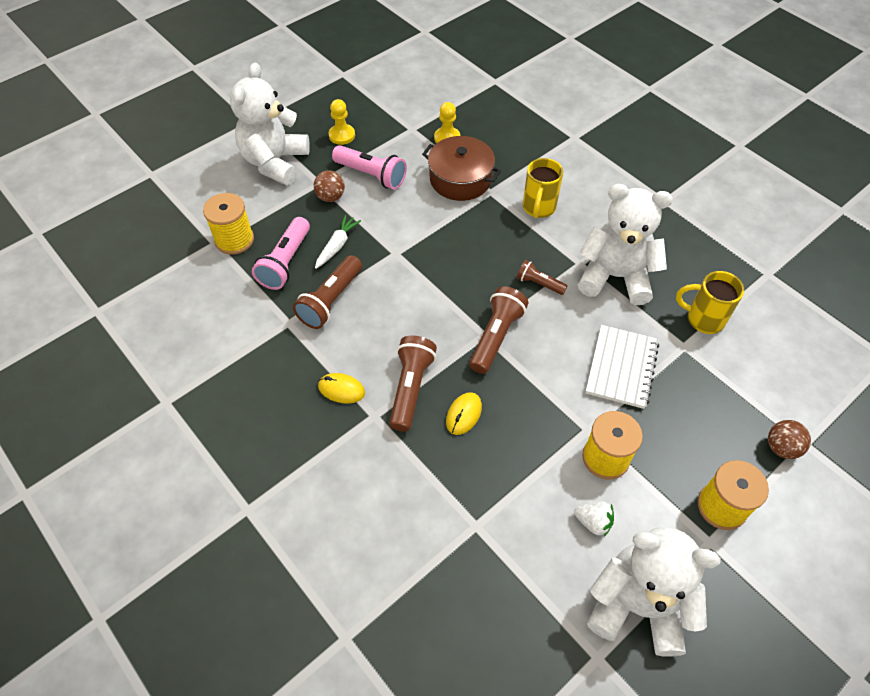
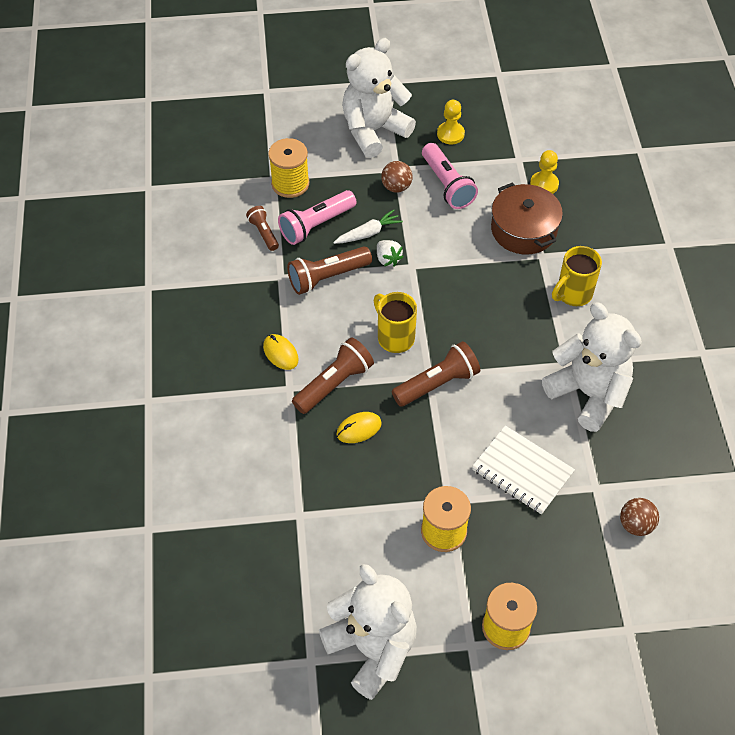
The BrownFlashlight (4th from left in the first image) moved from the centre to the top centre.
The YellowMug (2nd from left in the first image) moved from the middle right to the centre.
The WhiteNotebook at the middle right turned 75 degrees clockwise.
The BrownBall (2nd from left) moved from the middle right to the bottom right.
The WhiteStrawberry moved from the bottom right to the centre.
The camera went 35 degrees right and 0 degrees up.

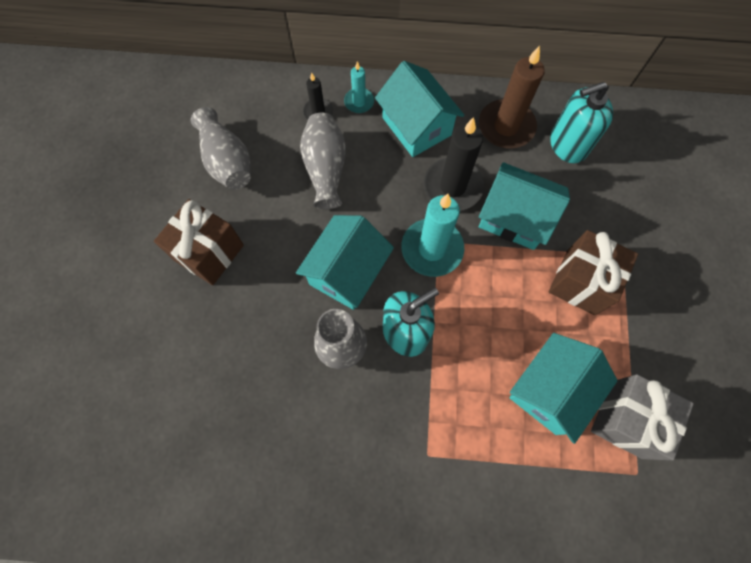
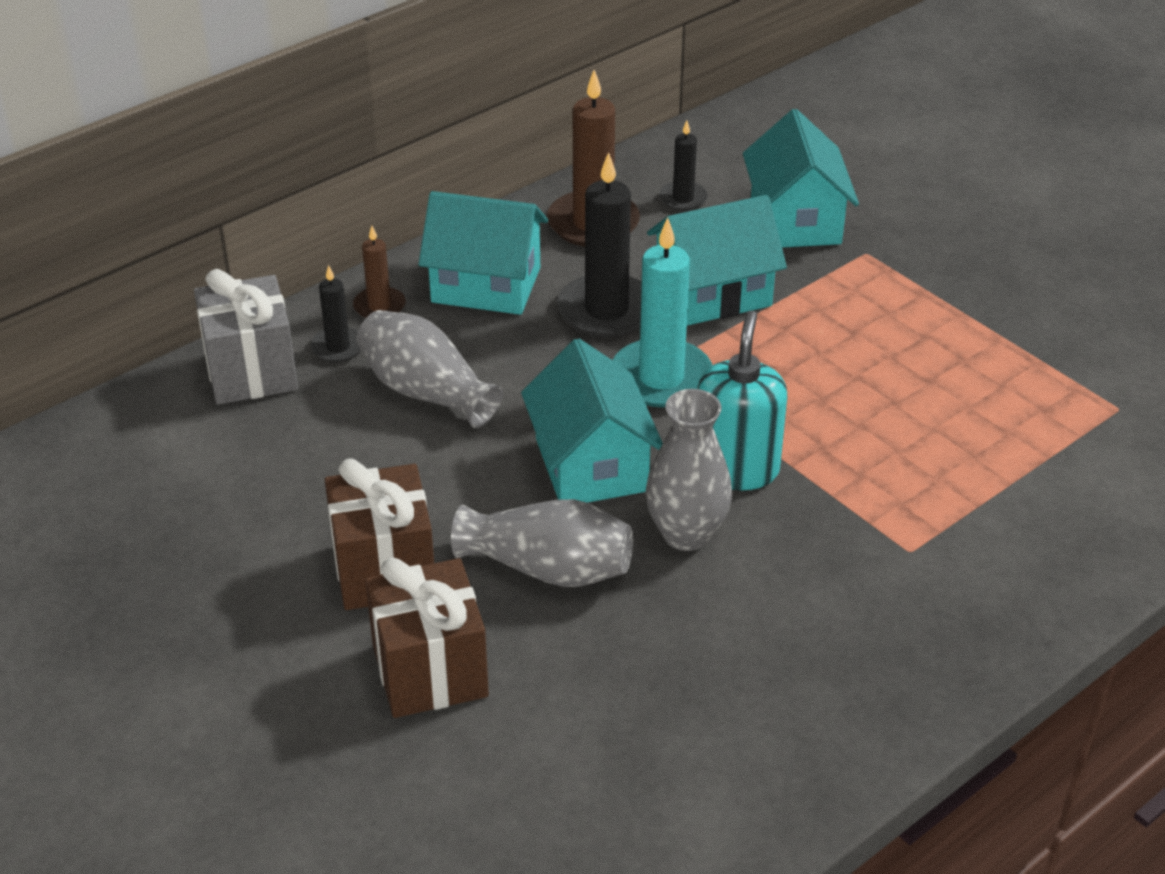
The TurquoiseCandle (1st from left) at the top centre became the BrownCandle (1st from left) at the top left.
The TurquoiseSoapDispenser (2nd from left) at the top right was replaced by the BlackCandle (3rd from left) at the top centre.
The GreyVase (1st from left in the first image) moved from the top left to the centre.
The BrownGift (2nd from left) moved from the middle right to the bottom centre.
The TurquoiseHouse (4th from left) moved from the bottom right to the top right.
The GreyGift moved from the bottom right to the middle left.
The camera went 45 degrees left and 30 degrees down.

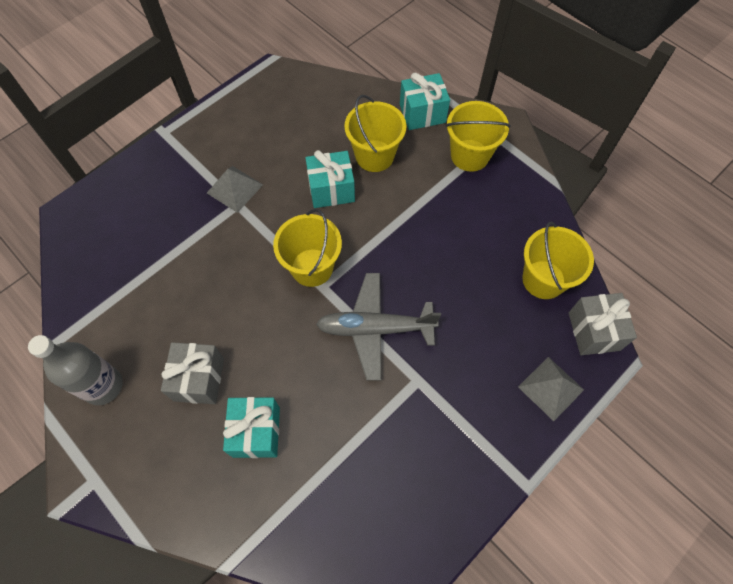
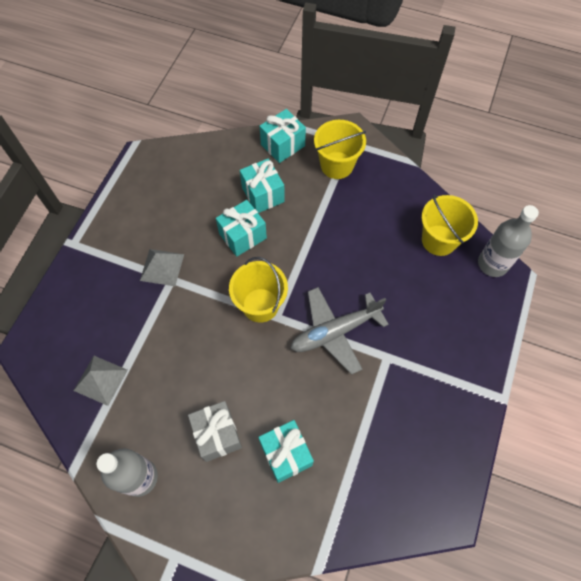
The YellowBucket (2nd from left) at the top centre was replaced by the TurquoiseGift (2nd from left) at the top centre.
The GreyGift (2nd from left) at the middle right was replaced by the GreyBottle (2nd from left) at the middle right.
The GreyPyramid (2nd from left in the first image) moved from the middle right to the middle left.
The camera went 25 degrees left and 0 degrees up.

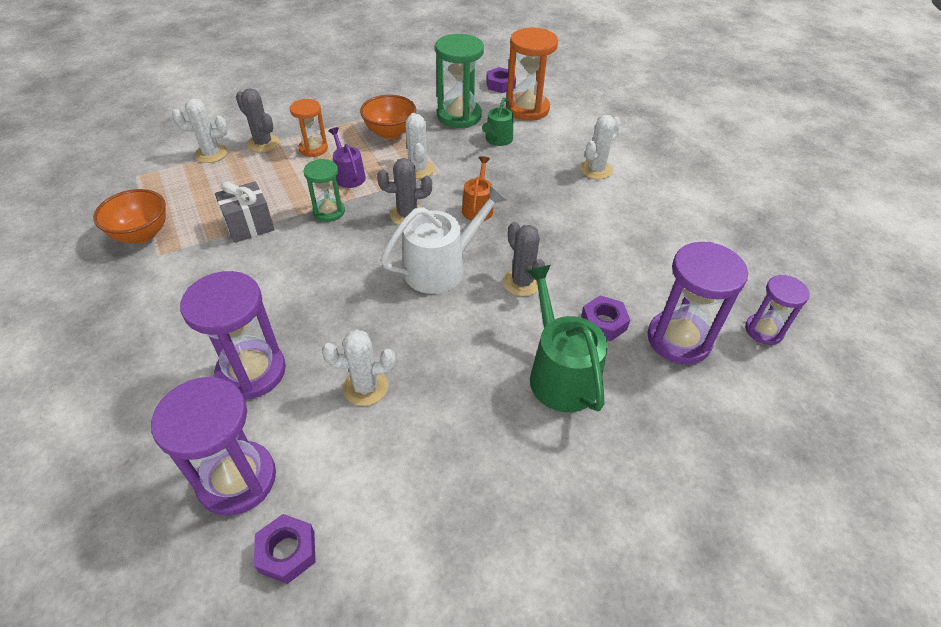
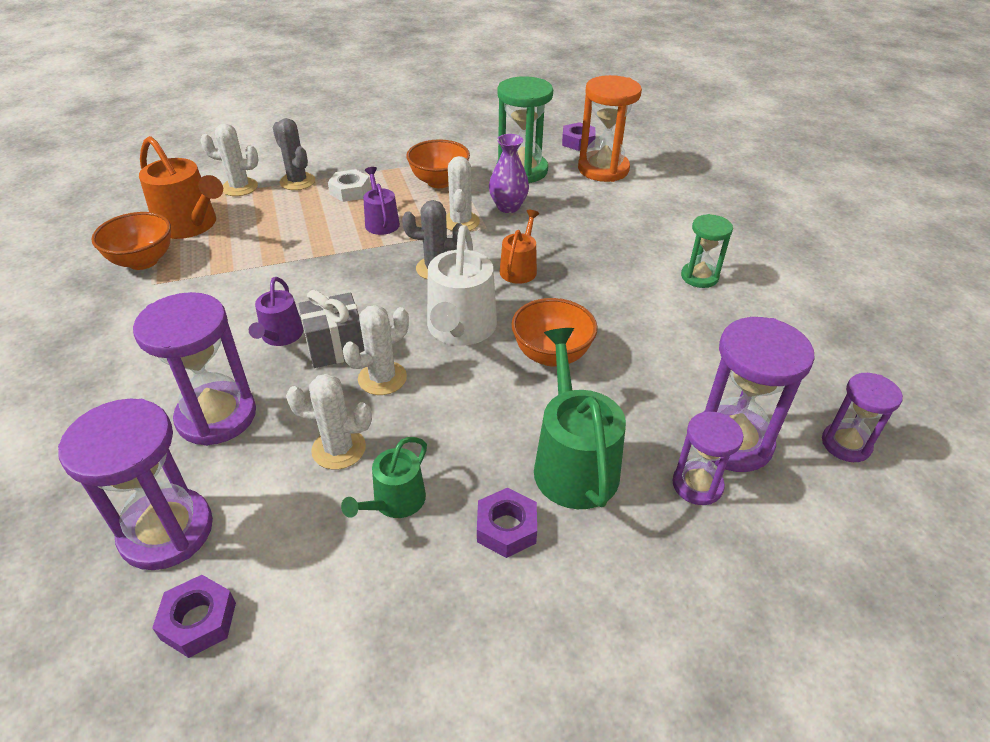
The GreenWateringCan (1st from left) moved from the top centre to the centre.
The OrangeHourglass (1st from left) at the top left was replaced by the WhiteNut at the top centre.
The WhiteCactus (4th from left in the first image) moved from the top centre to the centre.
The GreenHourglass (1st from left in the first image) moved from the top centre to the middle right.
The GreyGift moved from the middle left to the centre.
The WhiteWateringCan at the centre turned 120 degrees clockwise.
The GreyCactus (3rd from left) at the centre was replaced by the OrangeBowl (3rd from left) at the centre.
The PurpleNut (3rd from left in the first image) moved from the centre to the bottom centre.
The PurpleVase at the top centre appeared.
The OrangeWateringCan (1st from left) at the top left appeared.
The PurpleWateringCan (1st from left) at the middle left appeared.
The PurpleHourglass (3rd from left) at the middle right appeared.
The camera went 10 degrees right and 5 degrees down.

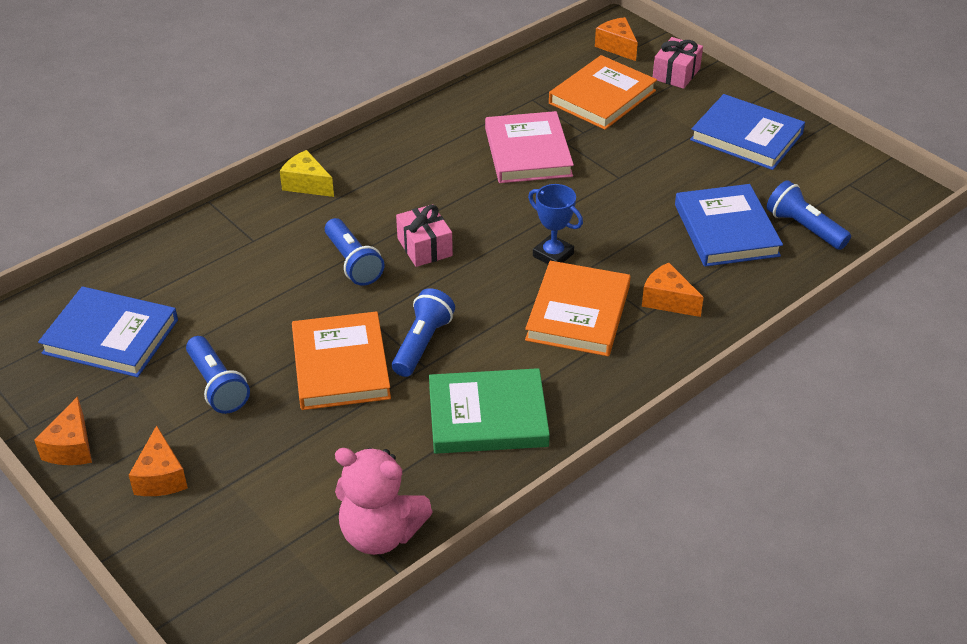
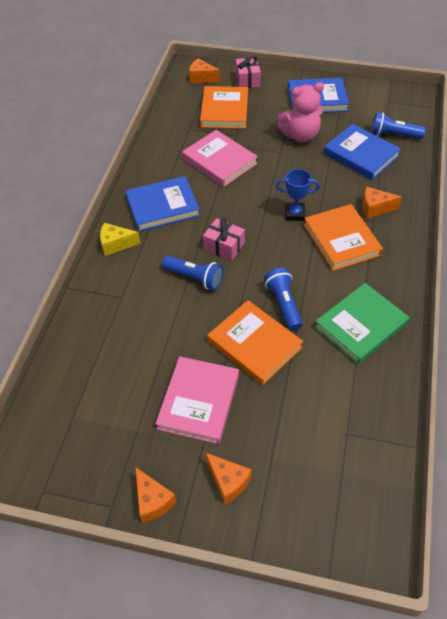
The BlueBook (1st from left) moved from the middle left to the top centre.
The BlueFlashlight (1st from left) at the middle left was replaced by the PinkBook (1st from left) at the centre.
The PinkTeddyBear moved from the bottom centre to the top right.
The camera went 35 degrees left and 10 degrees up.

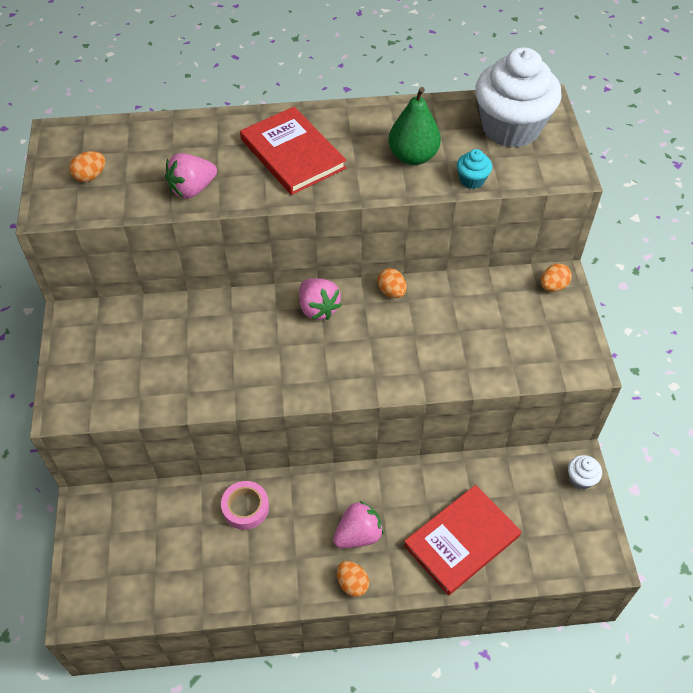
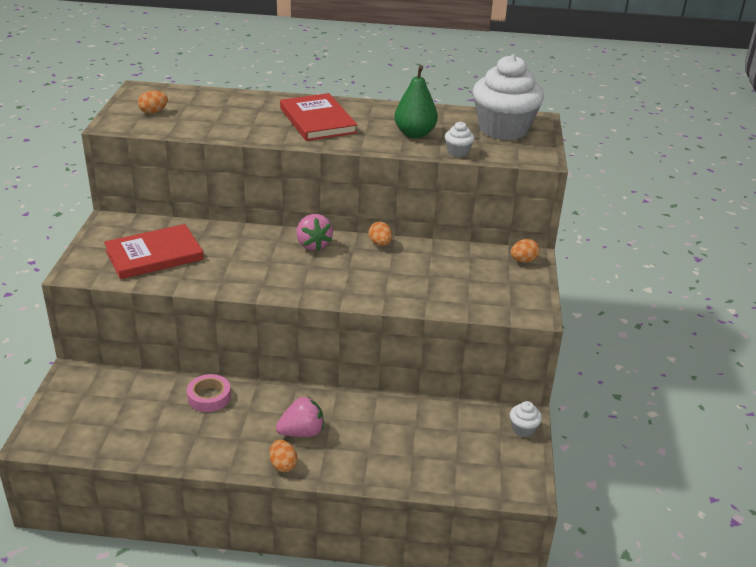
The TurquoiseCupcake at the top right became the WhiteCupcake (1st from left) at the top centre.
The PinkStrawberry (1st from left) at the top left disappeared.
The RedBook (2nd from left in the first image) moved from the bottom right to the middle left.
The camera went 10 degrees right and 20 degrees down.

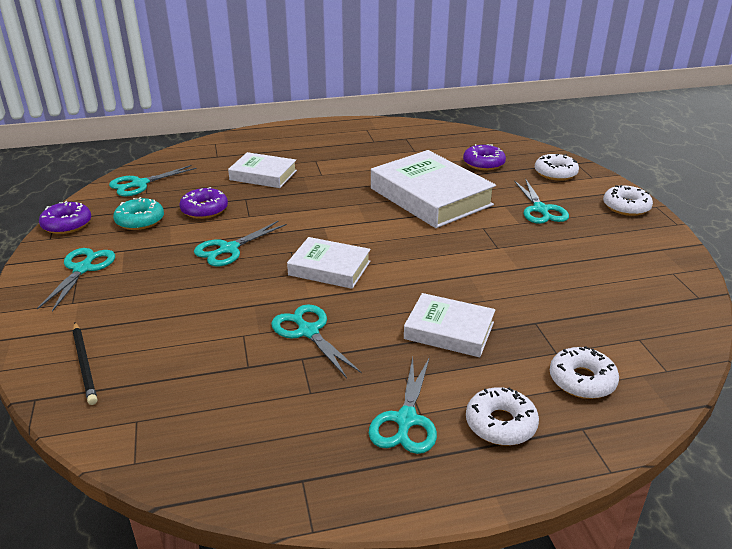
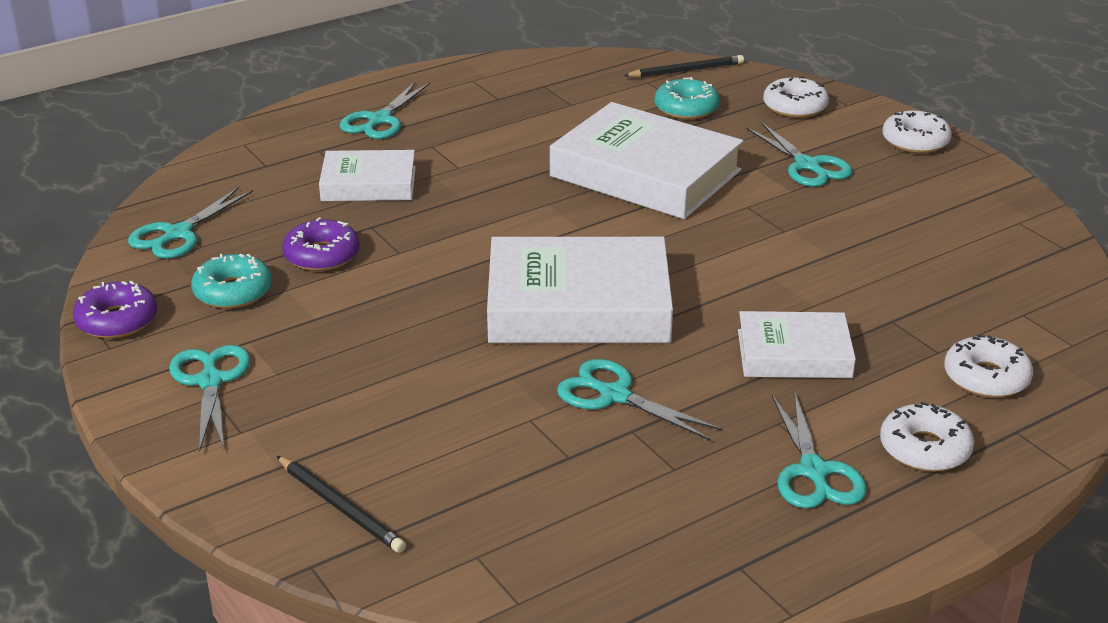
The PurpleDonut (3rd from left) at the top centre became the TurquoiseDonut (2nd from left) at the top centre.
The TurquoiseScissors (3rd from left) moved from the middle left to the top centre.
The WhiteBook (2nd from left) at the centre changed to 1.74 times the size.
The BlackPencil (2nd from left) at the top centre appeared.
The camera went 20 degrees left and 0 degrees up.

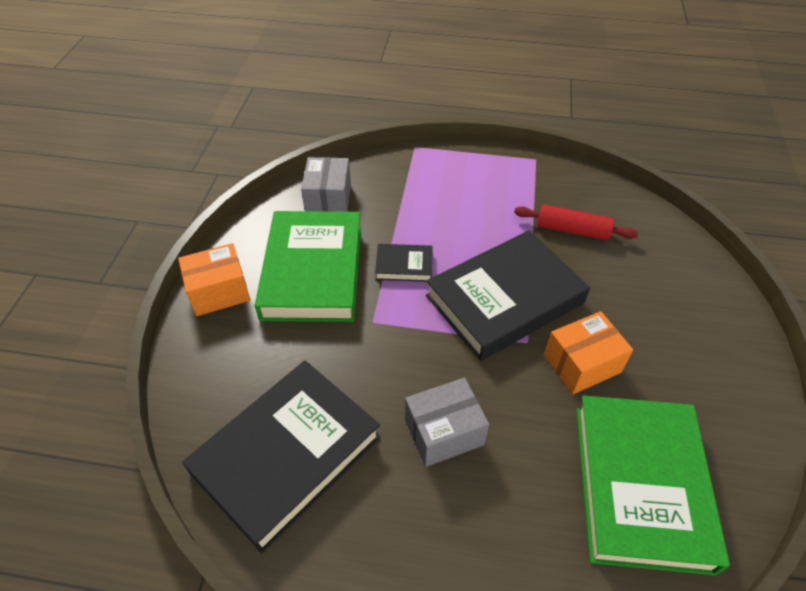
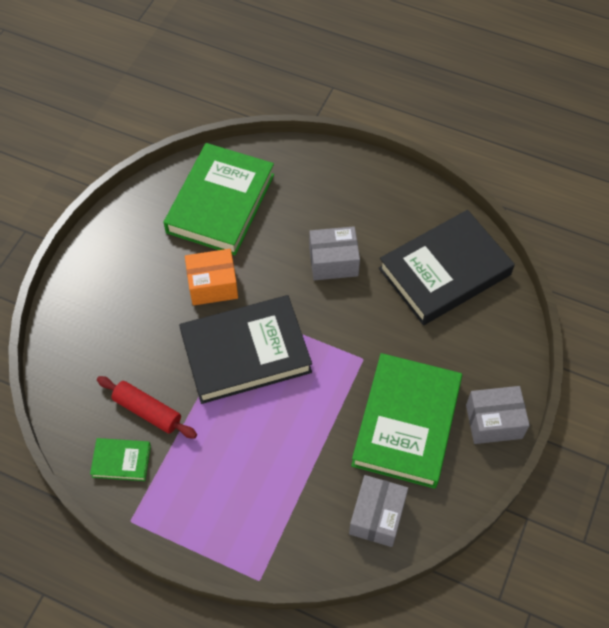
The OrangeBox (1st from left) at the middle left became the GreyBox (3rd from left) at the middle right.
The BlackBook (2nd from left) at the centre disappeared.
The GreenBook (1st from left) at the bottom left appeared.
The camera went 165 degrees left and 10 degrees up.

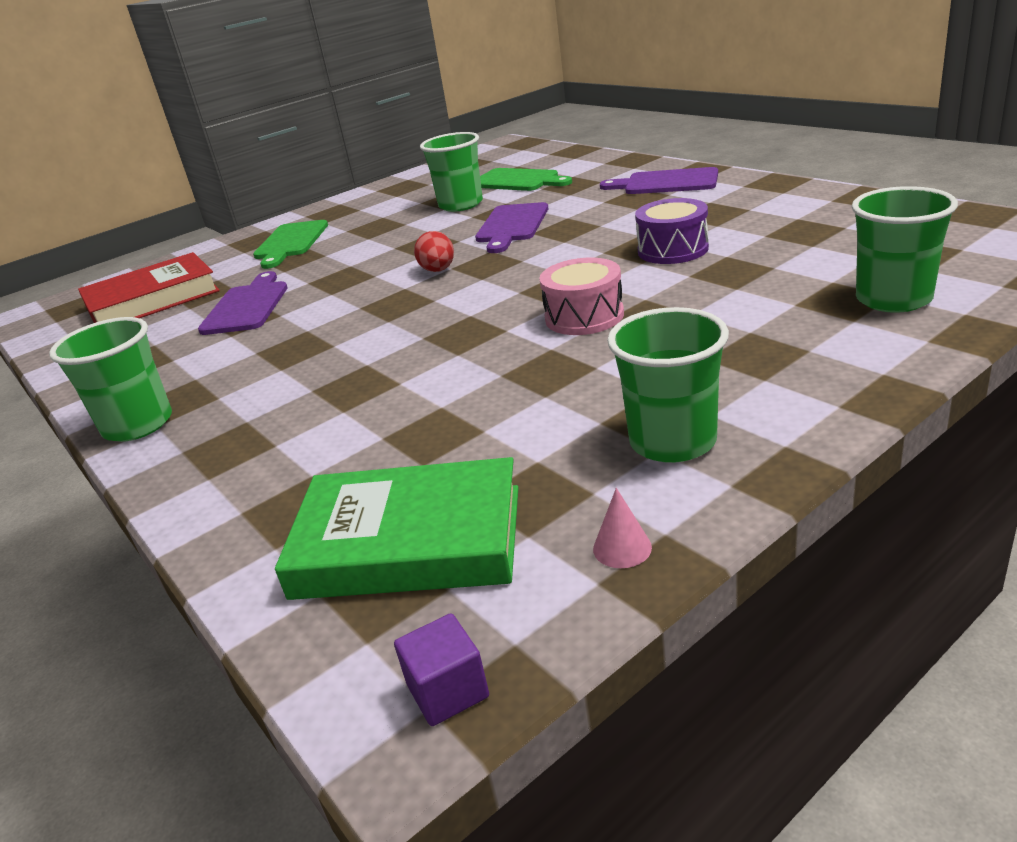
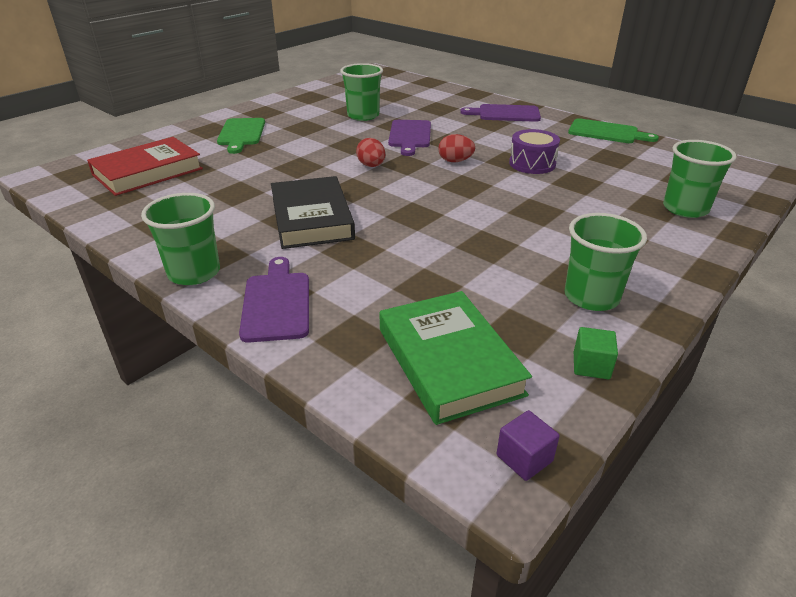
The GreenCuttingBoard (2nd from left) moved from the top centre to the top right.
The PinkDrum at the centre disappeared.
The PurpleCuttingBoard (1st from left) moved from the middle left to the centre.
The GreenBook at the centre turned 75 degrees clockwise.
The PinkCone at the centre was replaced by the GreenCube at the middle right.
The RedEgg (2nd from left) at the top centre appeared.
The BlackBook at the centre appeared.
The camera went 15 degrees left and 5 degrees up.

